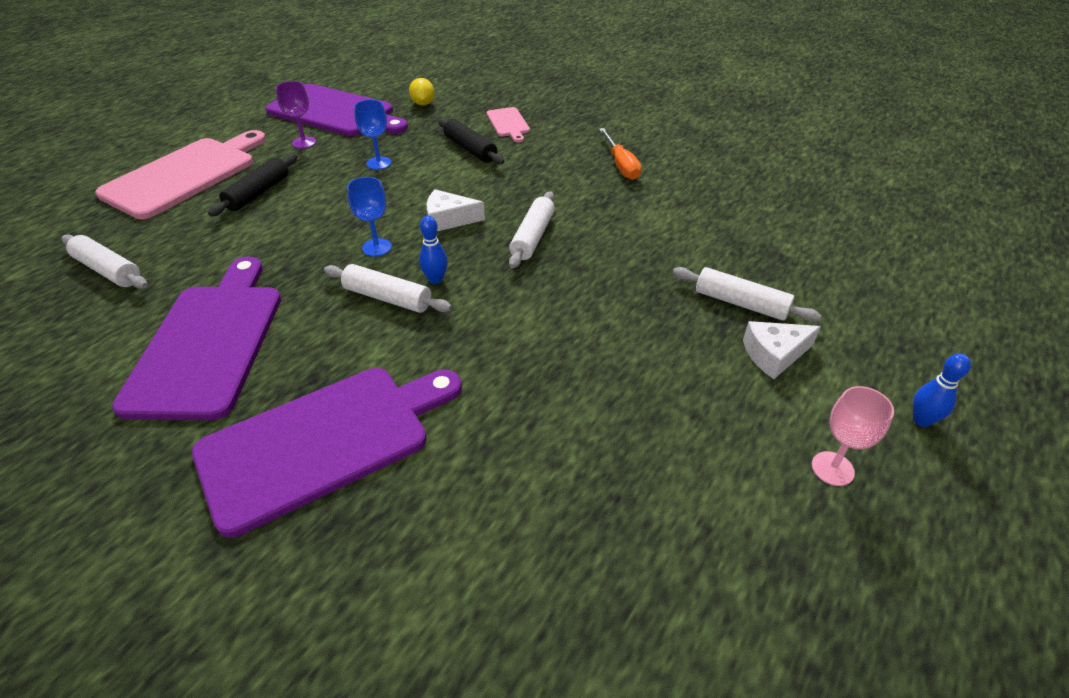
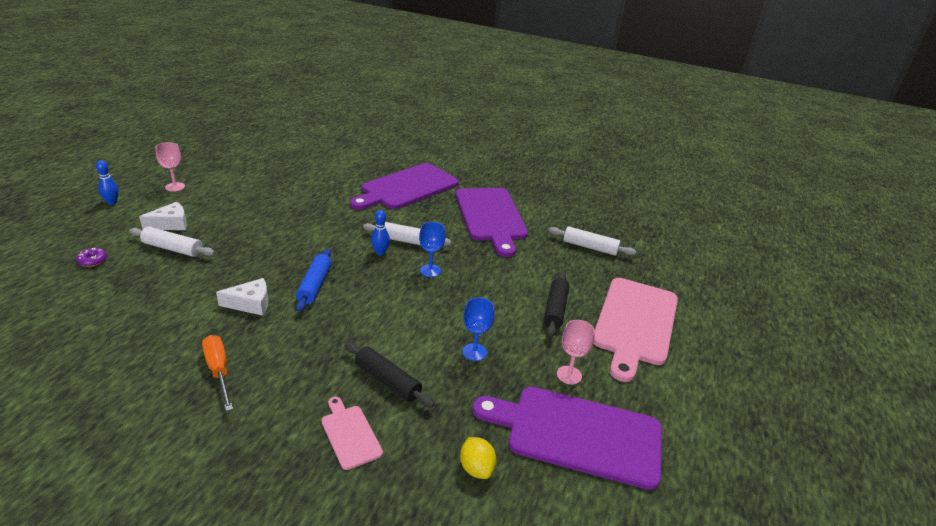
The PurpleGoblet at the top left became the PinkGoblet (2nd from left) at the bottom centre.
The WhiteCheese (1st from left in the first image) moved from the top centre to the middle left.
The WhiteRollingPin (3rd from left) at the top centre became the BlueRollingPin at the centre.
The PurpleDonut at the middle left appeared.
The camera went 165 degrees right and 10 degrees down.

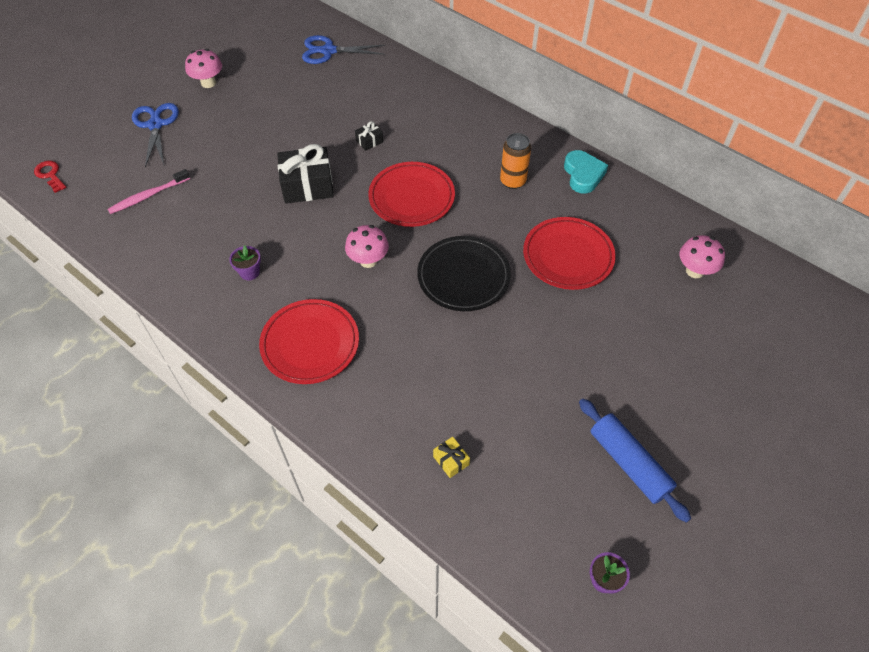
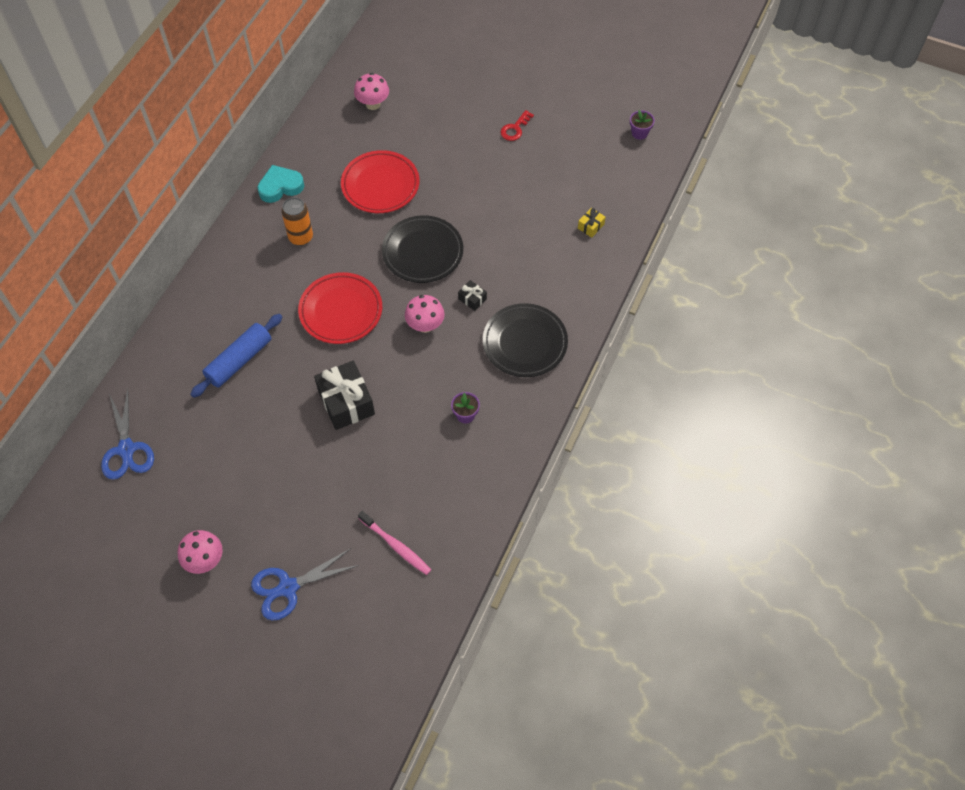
The BlackGift (2nd from left) moved from the top centre to the centre.
The RedKey moved from the top left to the top centre.
The RedPlate (1st from left) at the centre became the BlackPlate (2nd from left) at the centre.
The BlueRollingPin moved from the bottom right to the middle left.
The camera went 105 degrees left and 5 degrees up.

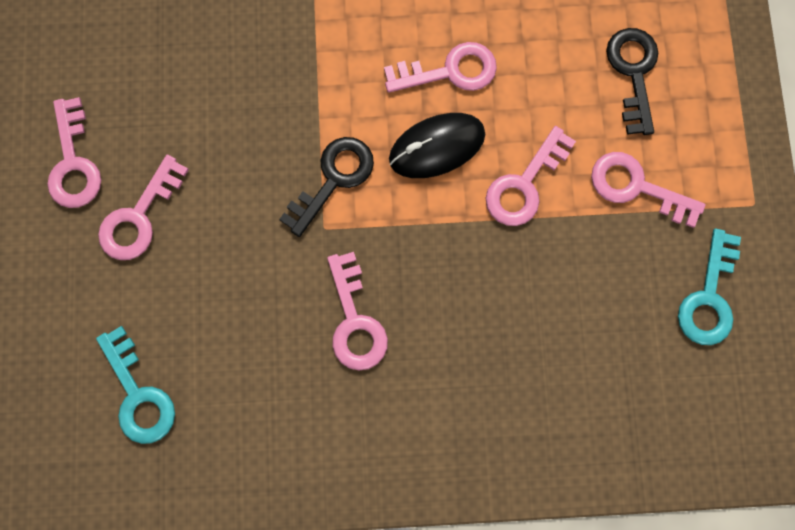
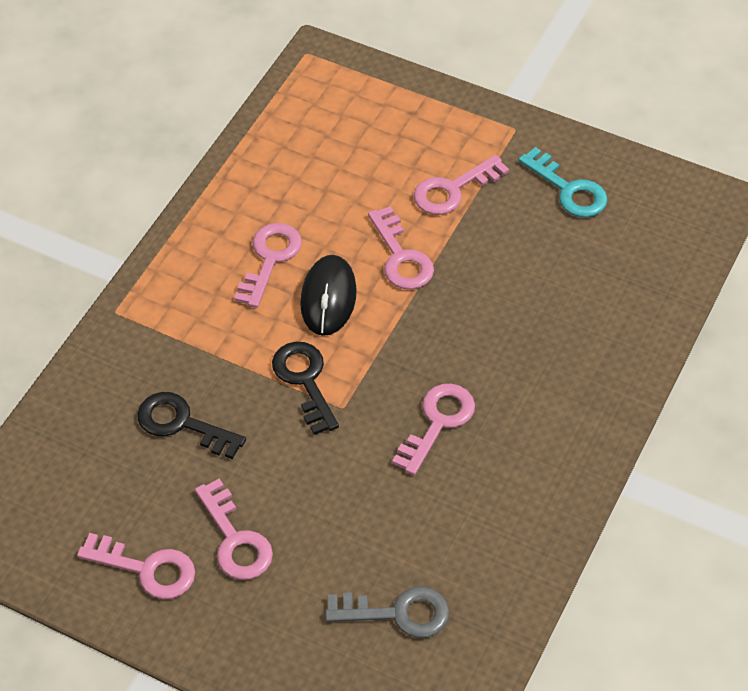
The BlackKey (2nd from left in the first image) moved from the top right to the middle left.
The PinkKey (3rd from left in the first image) at the centre turned 75 degrees counterclockwise.
The TurquoiseKey (1st from left) at the bottom left became the GreyKey at the bottom centre.
The camera went 60 degrees left and 25 degrees down.

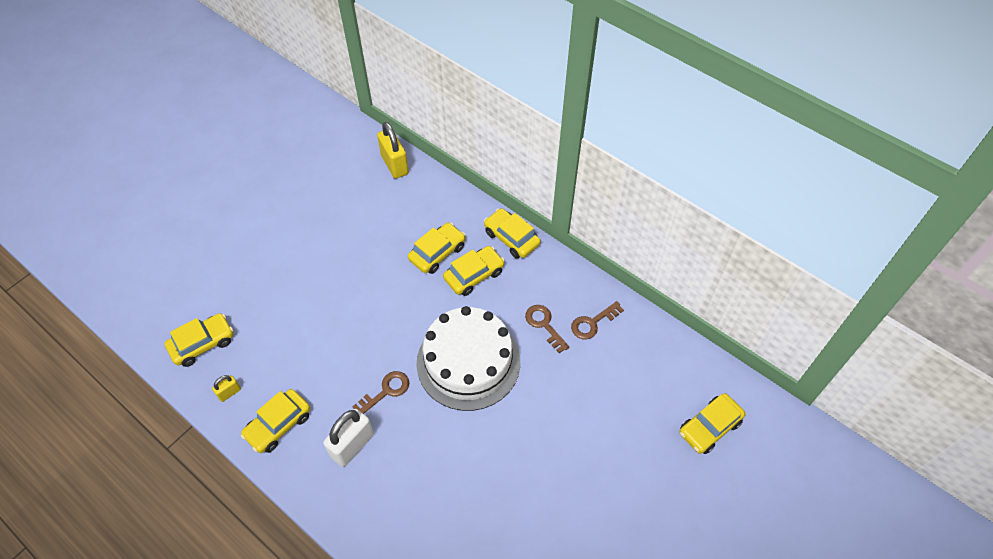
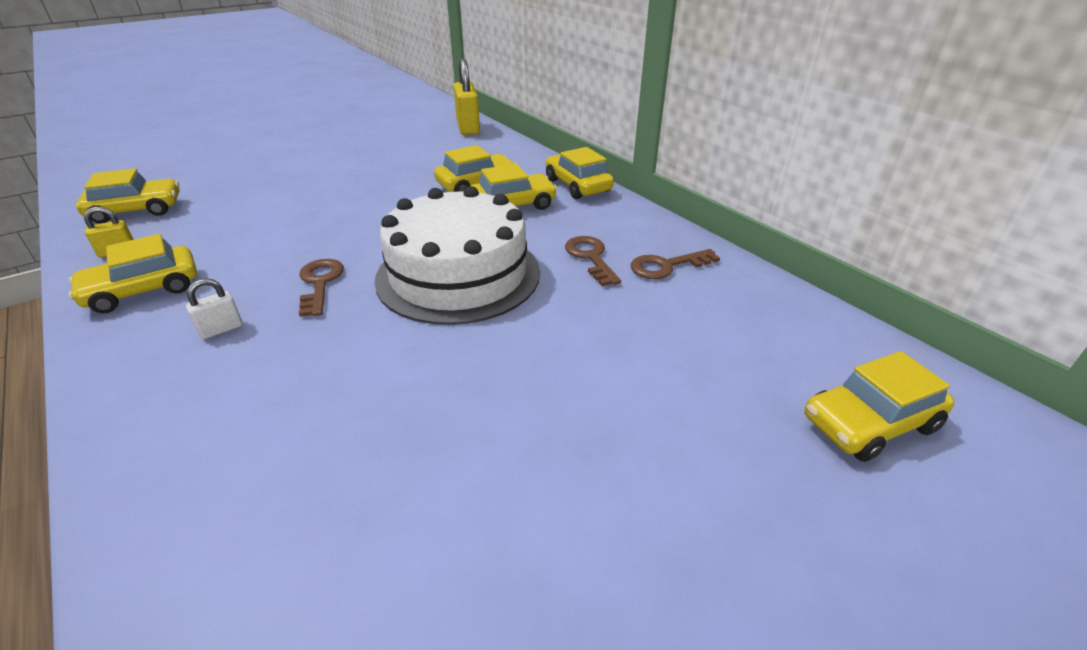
The BrownKey (1st from left) at the bottom centre turned 75 degrees counterclockwise.
The WhitePadlock at the bottom centre changed to 0.51 times the size.
The camera went 15 degrees right and 20 degrees down.

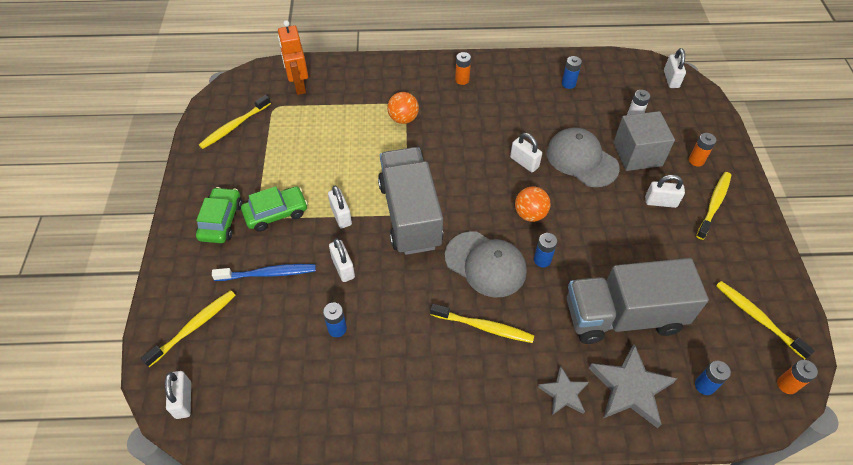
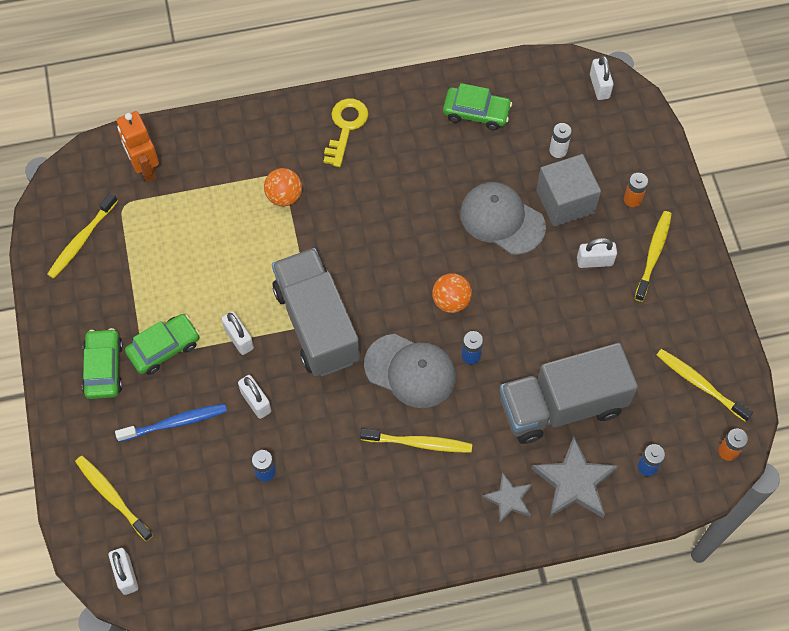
The OrangeBattery (1st from left) at the top centre was replaced by the YellowKey at the top centre.
The BlueBattery (3rd from left) at the top right was replaced by the GreenCar (3rd from left) at the top centre.
The WhitePadlock (4th from left) at the top centre disappeared.
The YellowToothbrush (1st from left in the first image) at the bottom left turned 75 degrees counterclockwise.
The camera went 10 degrees left and 10 degrees up.

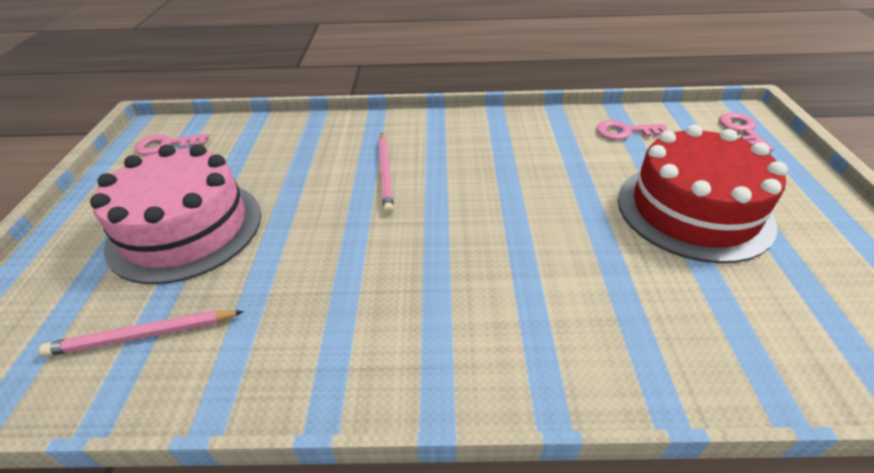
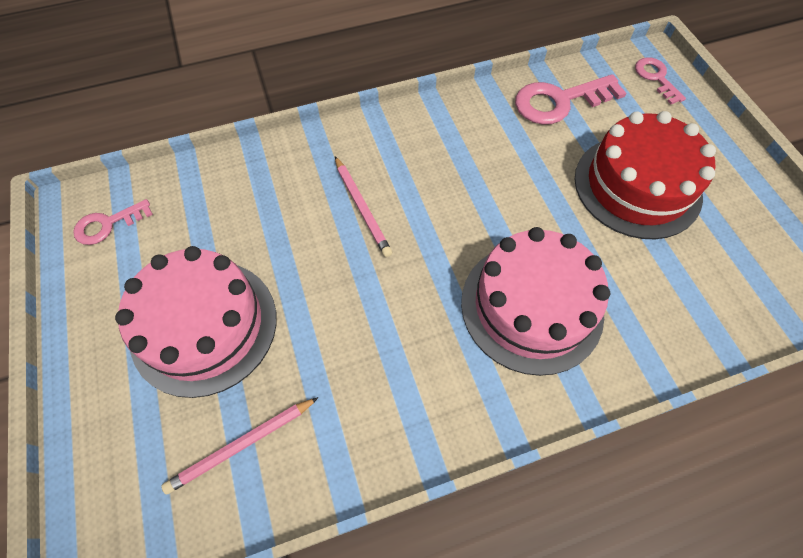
The PinkKey (2nd from left) at the top right changed to 1.69 times the size.
The PinkCake (2nd from left) at the centre appeared.
The camera went 20 degrees left and 20 degrees up.

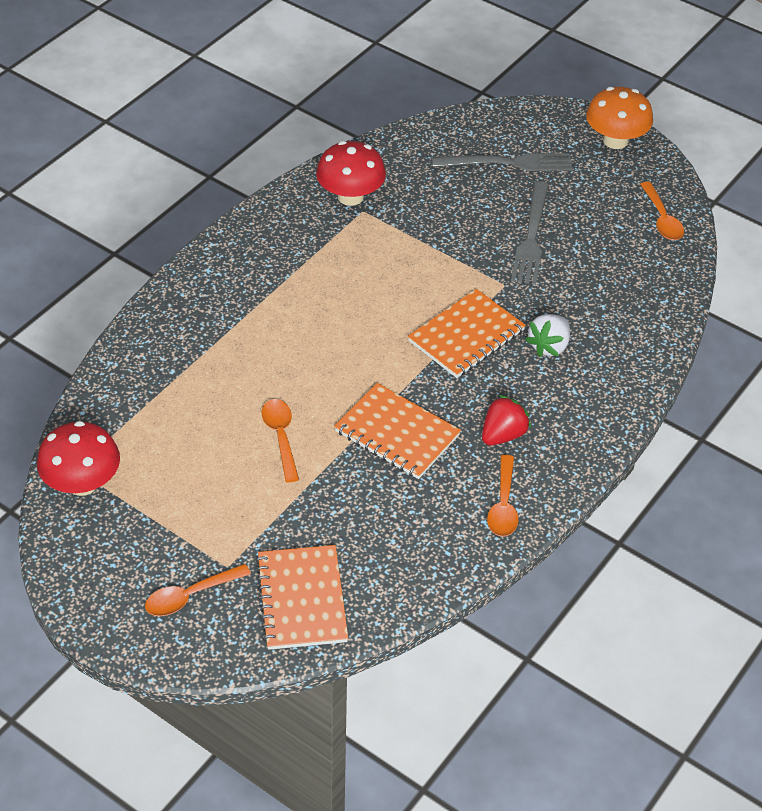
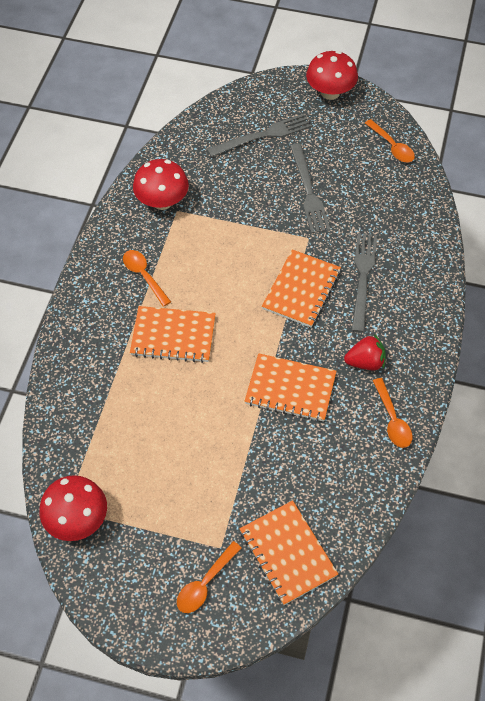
The OrangeMushroom at the top right became the RedMushroom (3rd from left) at the top right.
The WhiteStrawberry at the middle right was replaced by the GreyFork (3rd from left) at the middle right.
The RedStrawberry at the centre turned 60 degrees clockwise.
The OrangeSpoon (2nd from left in the first image) moved from the centre to the middle left.
The OrangeNotebook (1st from left) at the centre appeared.
The camera went 20 degrees left and 10 degrees up.

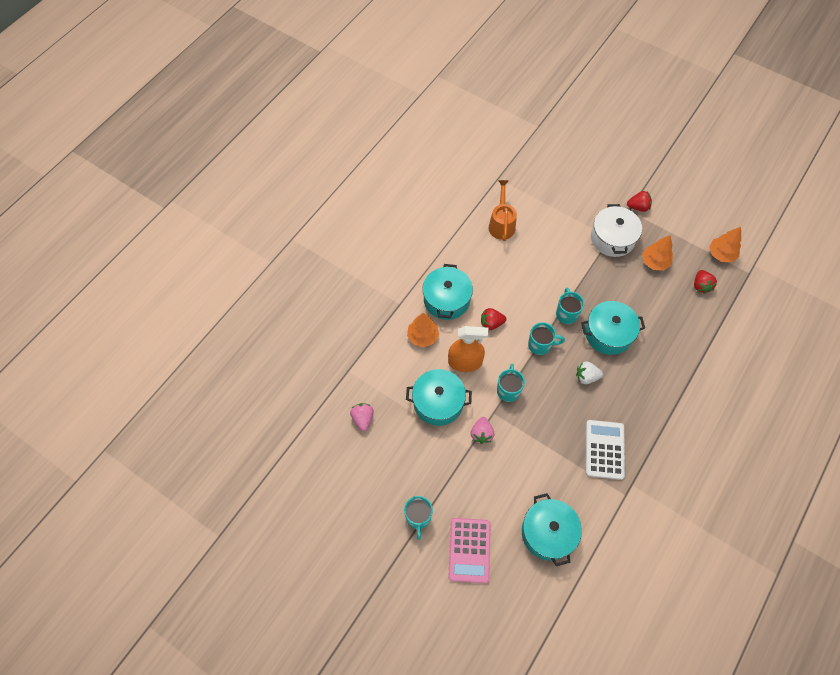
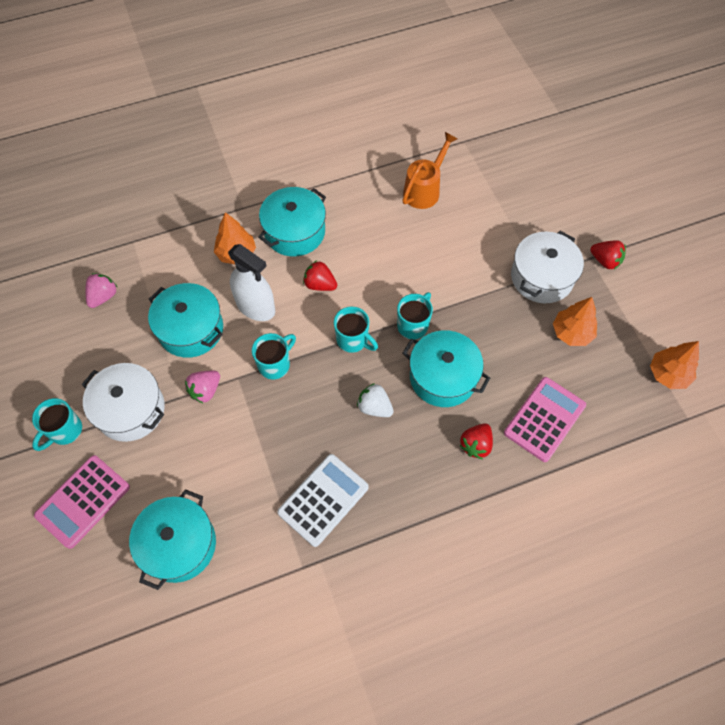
The RedStrawberry (3rd from left in the first image) moved from the middle right to the centre.
The OrangeSprayBottle at the centre became the WhiteSprayBottle at the centre.
The WhitePot (1st from left) at the middle left appeared.
The PinkCalculator (2nd from left) at the middle right appeared.
The camera went 35 degrees right and 0 degrees up.

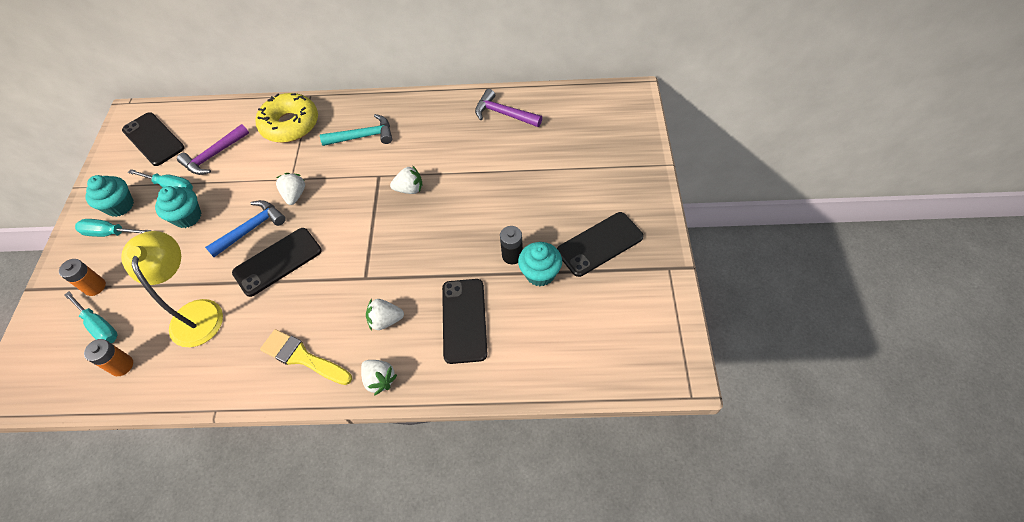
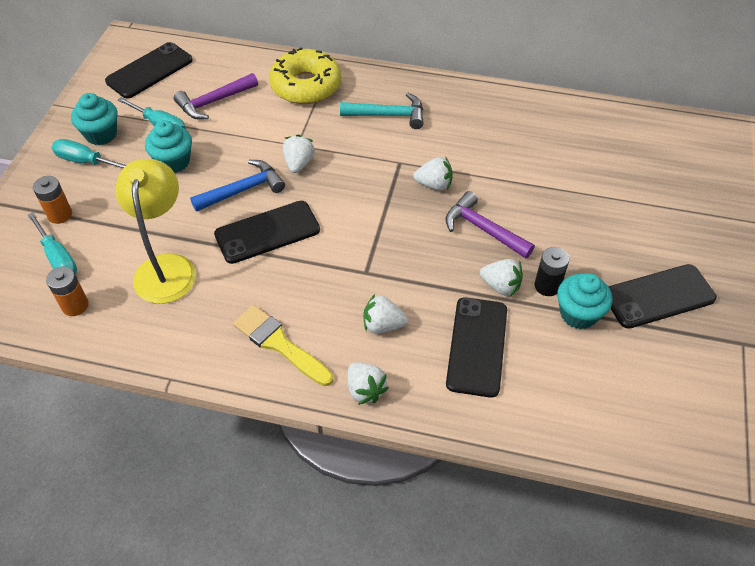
The PurpleHammer (2nd from left) moved from the top centre to the centre.
The BlackPhone (1st from left) at the top left turned 75 degrees clockwise.
The WhiteStrawberry (5th from left) at the centre appeared.
The camera went 10 degrees right and 5 degrees down.

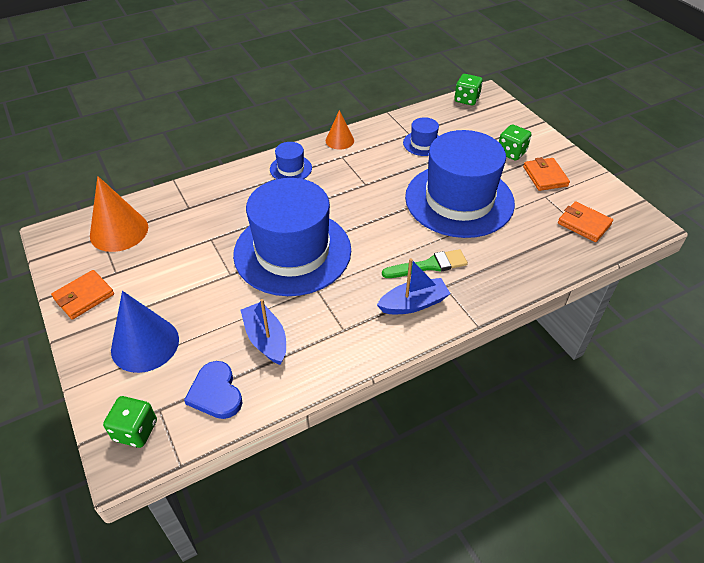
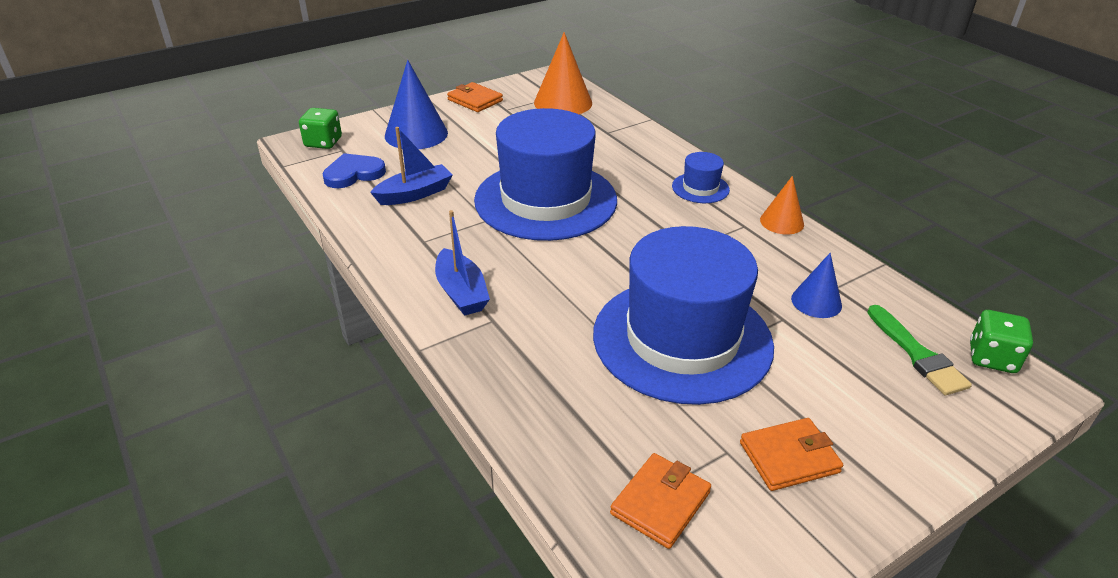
The BlueHat (3rd from left) at the top centre was replaced by the BlueCone (2nd from left) at the middle right.
The GreenDice (3rd from left) at the top right disappeared.
The GreenBrush moved from the centre to the middle right.
The camera went 85 degrees right and 10 degrees down.

